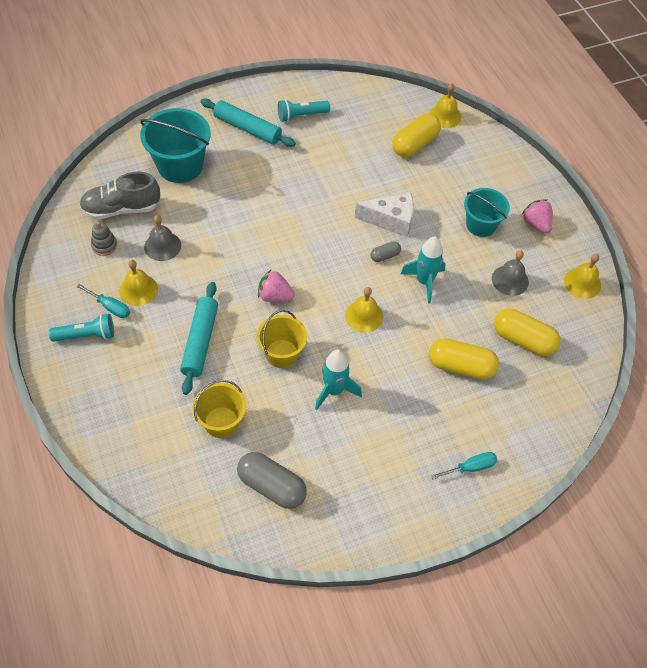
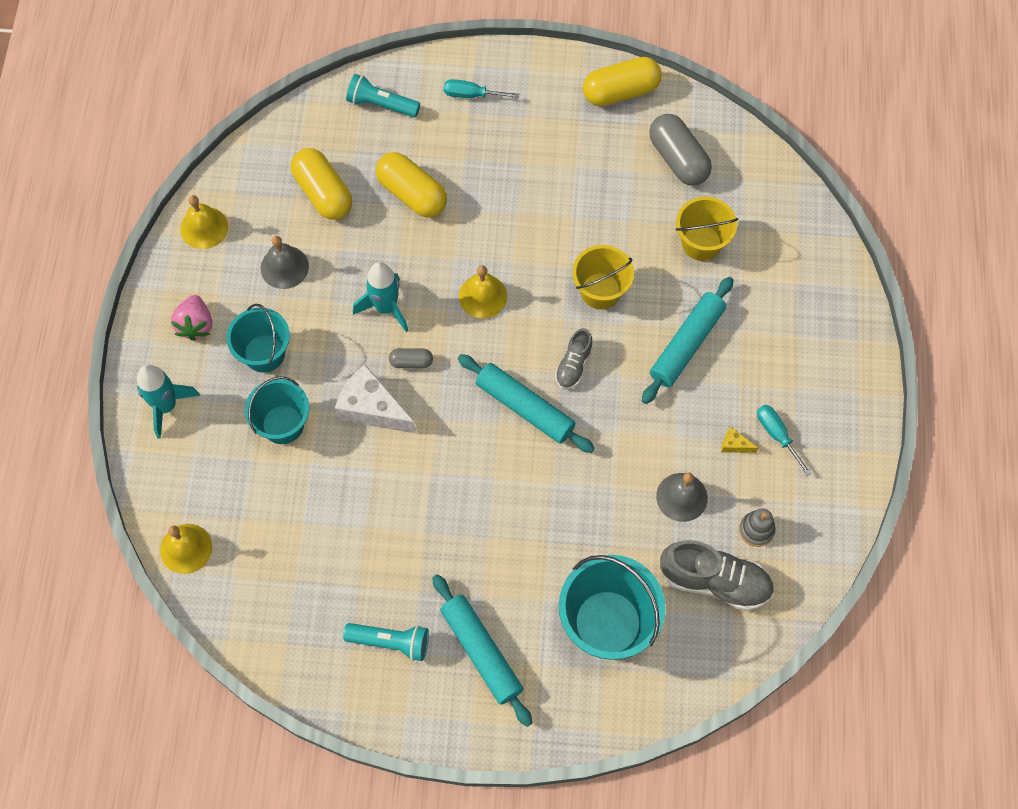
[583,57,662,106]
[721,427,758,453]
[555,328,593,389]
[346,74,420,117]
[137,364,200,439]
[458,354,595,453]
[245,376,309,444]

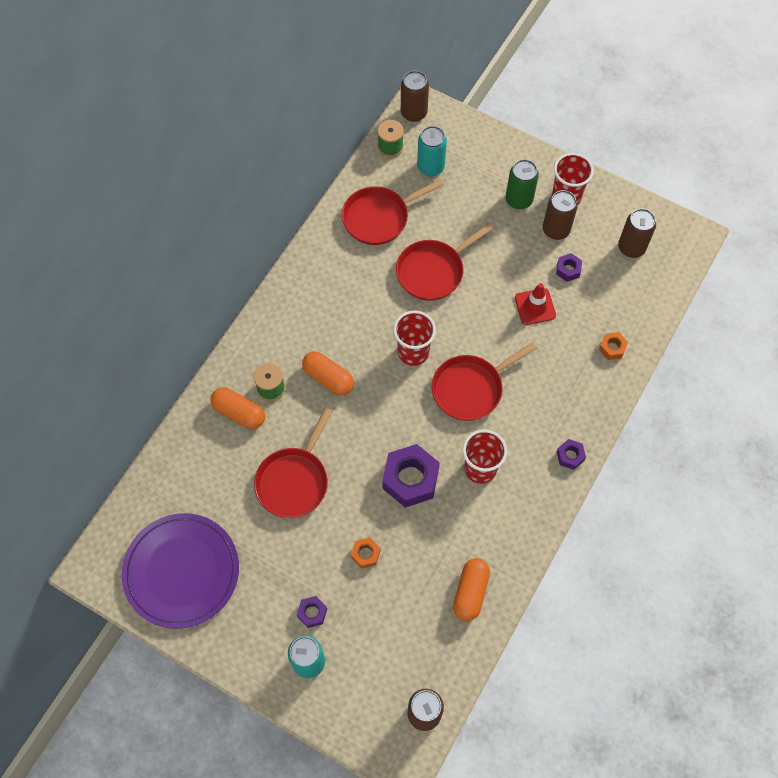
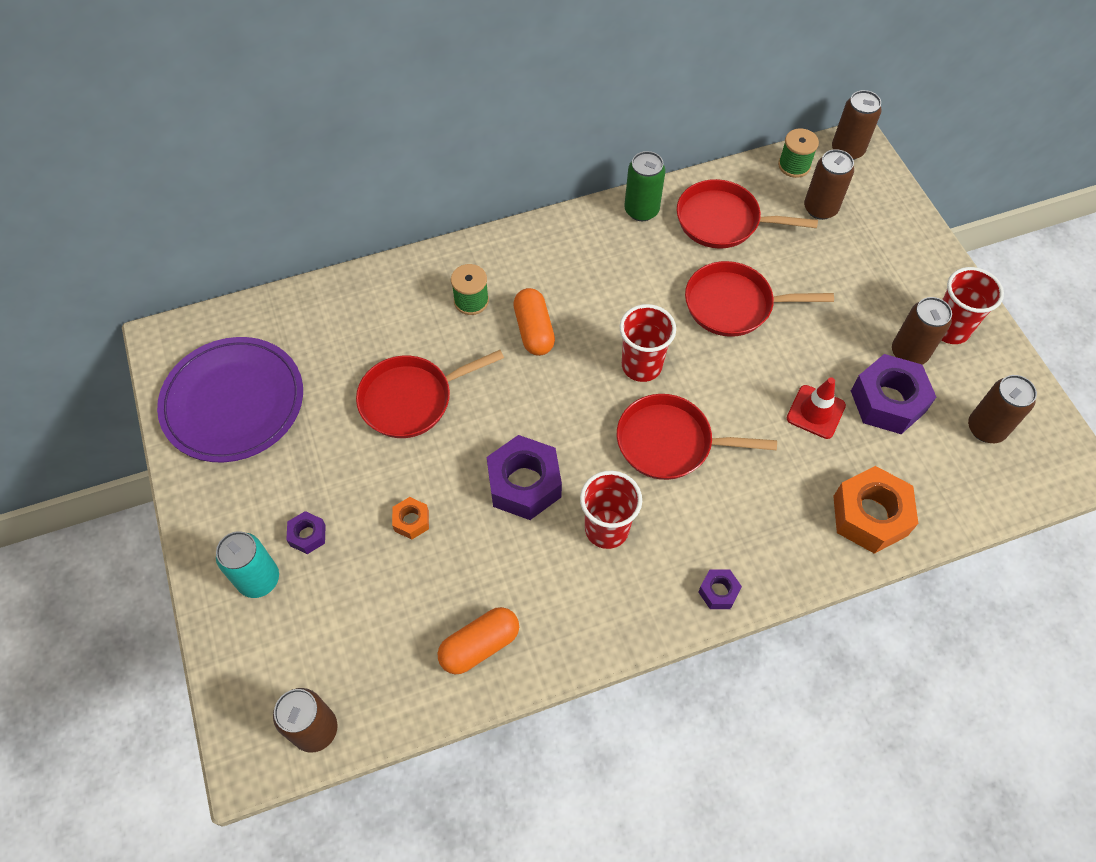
[804,149,854,220]
[624,151,666,221]
[851,354,936,434]
[833,466,918,554]
[210,388,265,429] (first image)

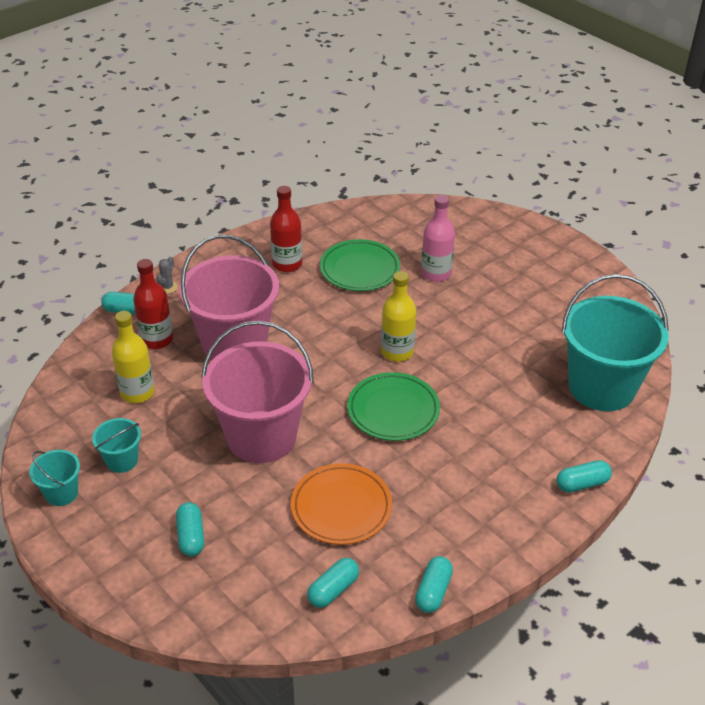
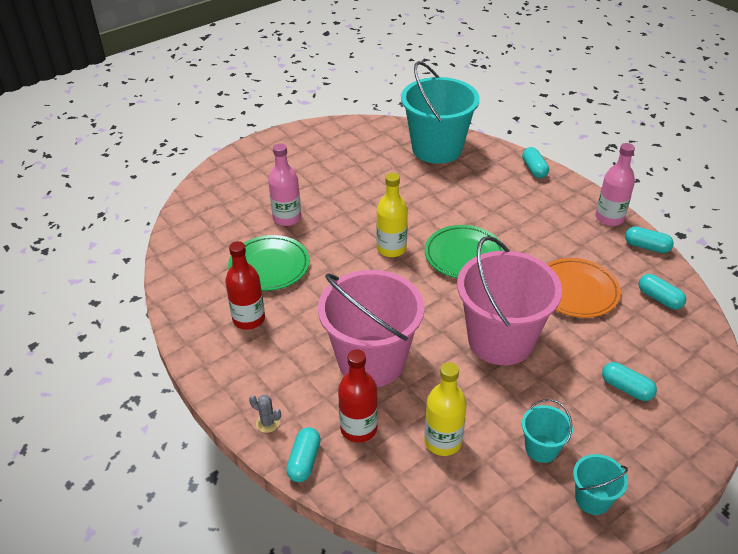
[602,362,657,401]
[595,143,635,226]

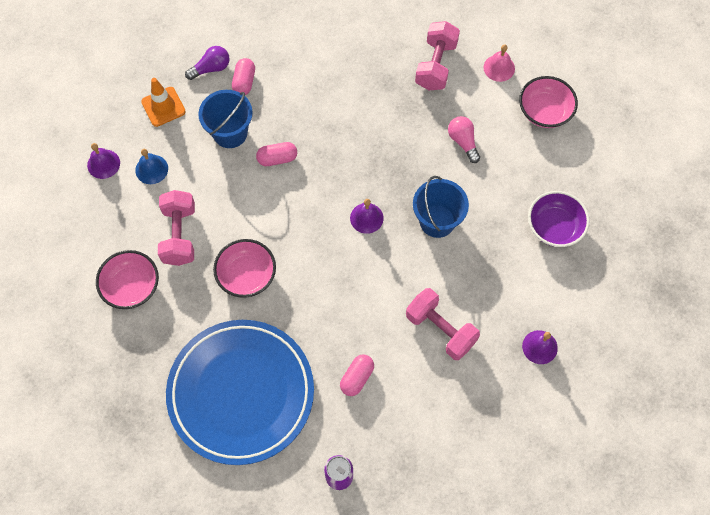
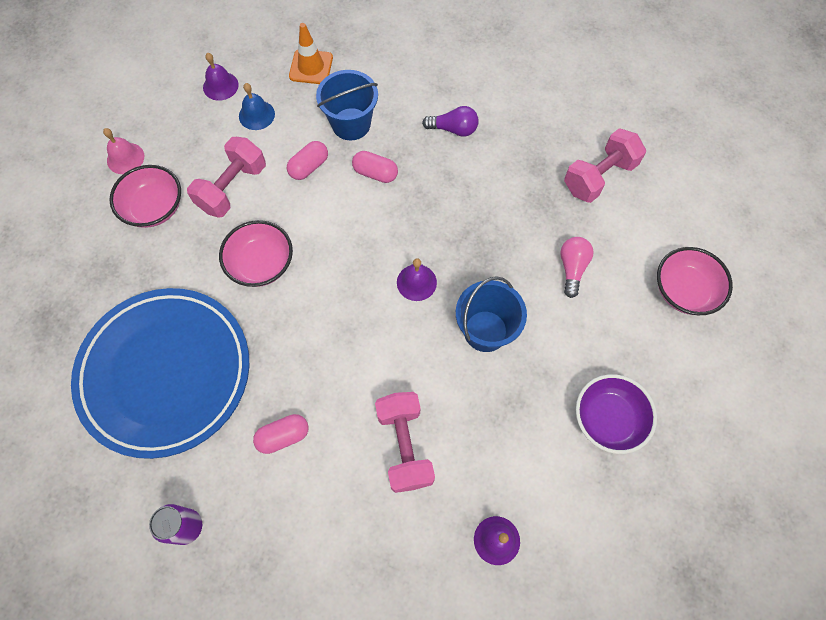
[103,128,144,174]
[422,106,478,137]
[287,141,328,180]

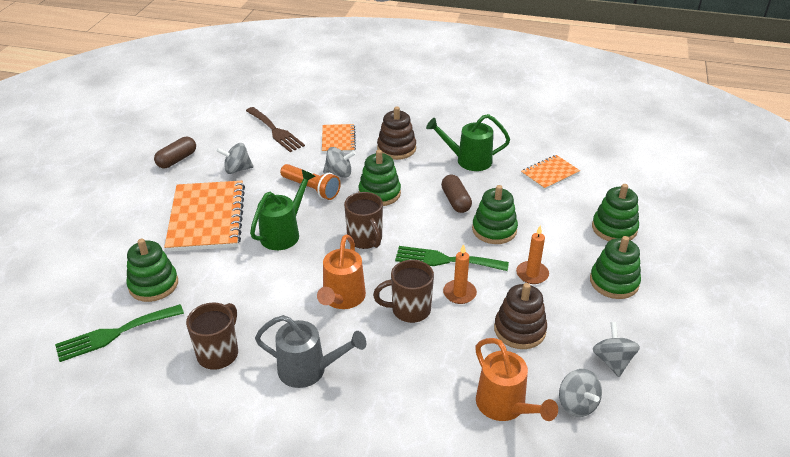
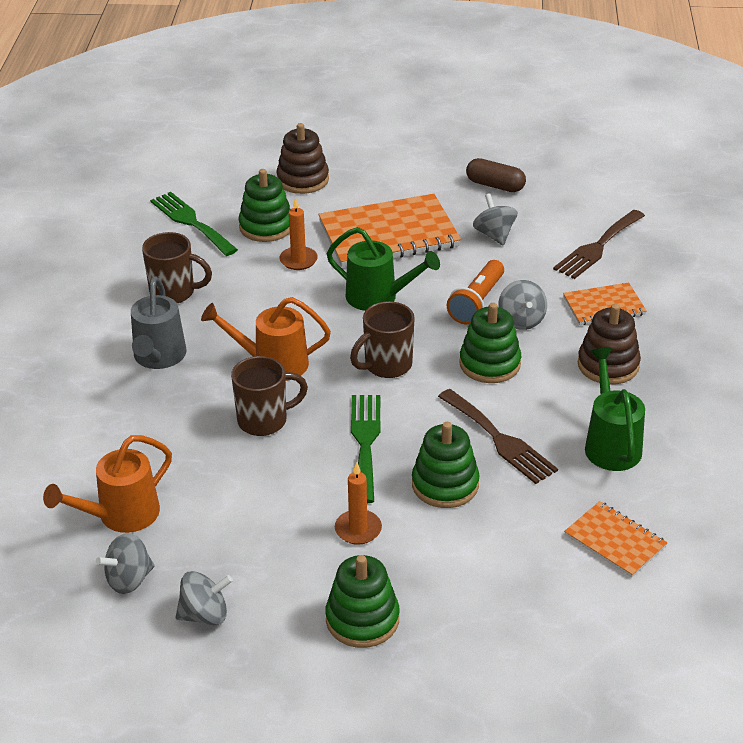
[438,389,558,484]
[592,184,639,241] (first image)
[279,197,318,270]
[231,356,308,436]
[277,123,329,194]

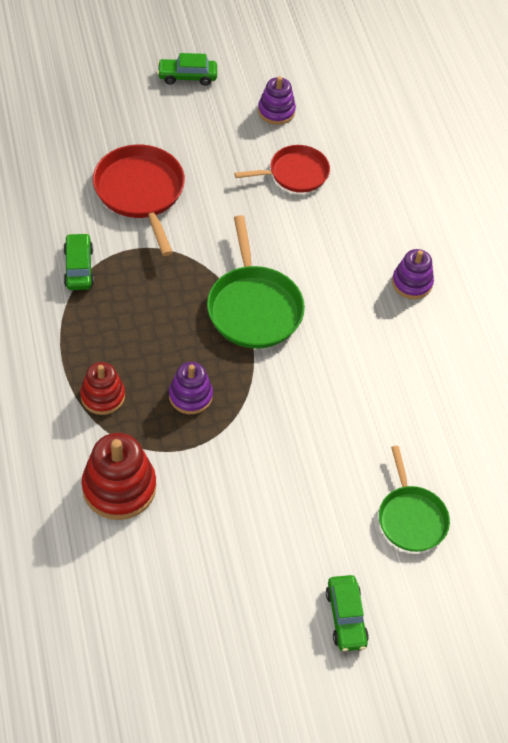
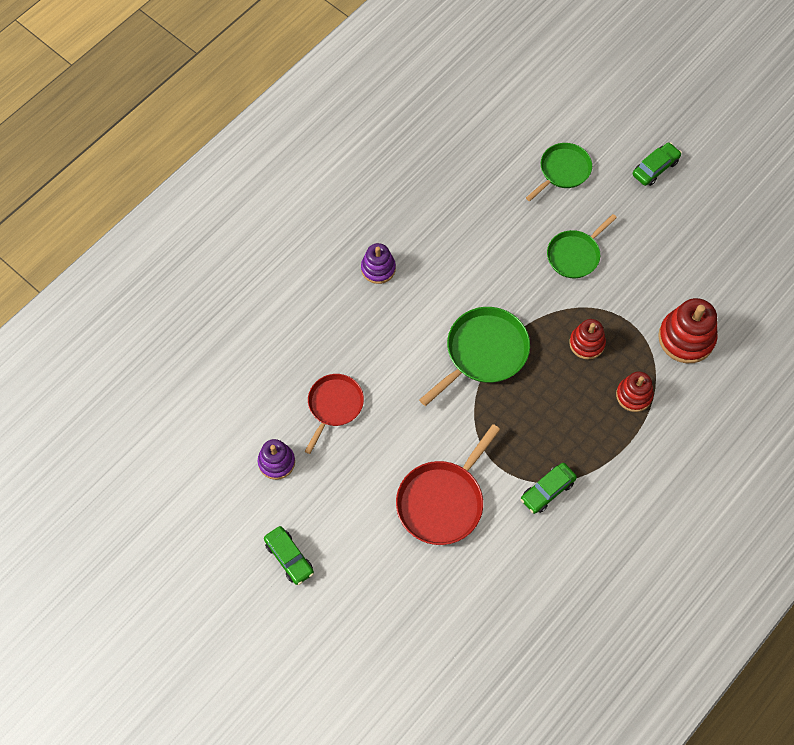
[305,374,364,454]
[569,319,606,359]
[547,214,617,278]

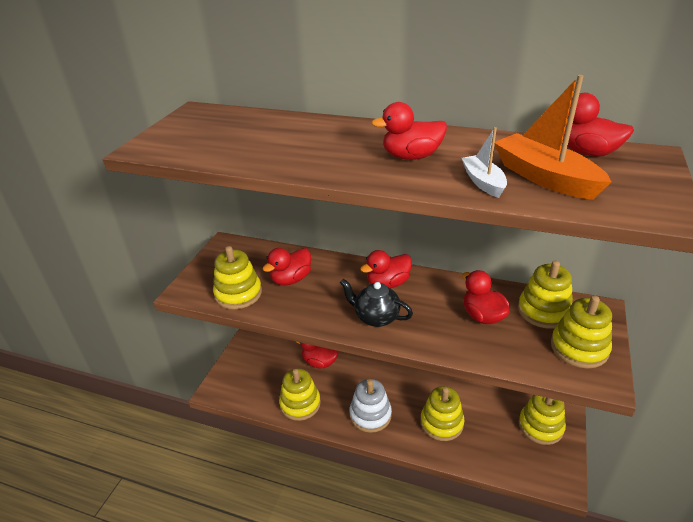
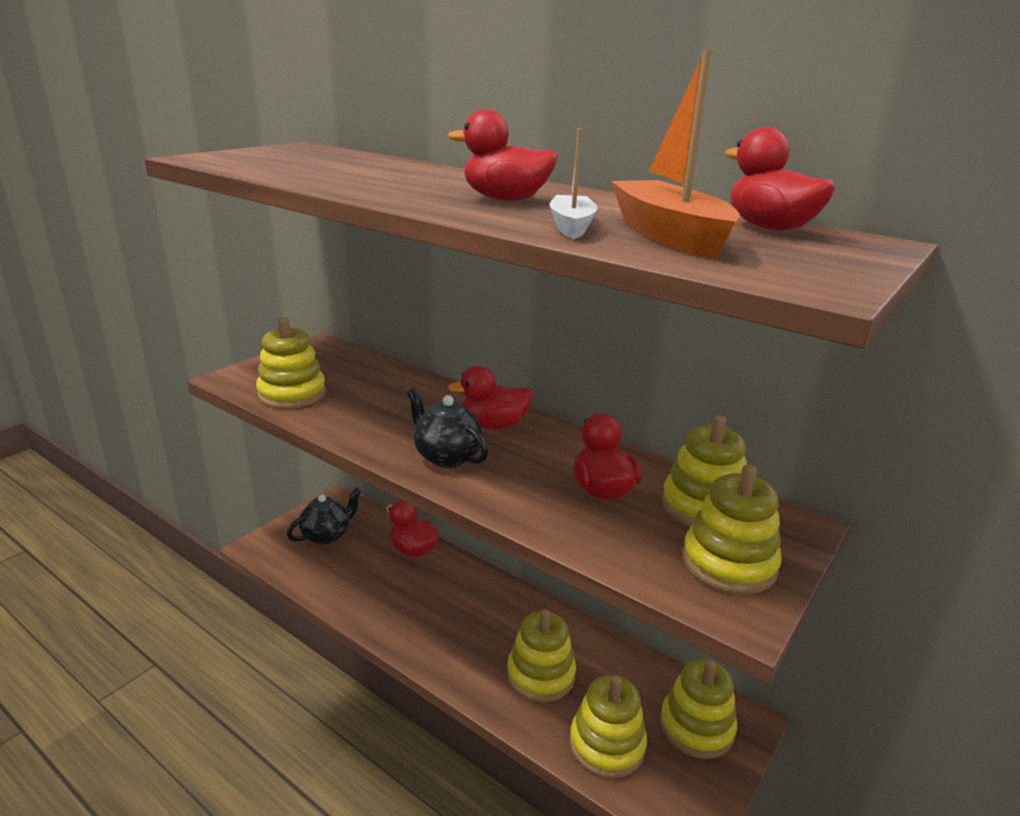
[262,248,311,285] (first image)
[570,675,647,778]
[349,379,392,433] (first image)
[287,488,361,545]

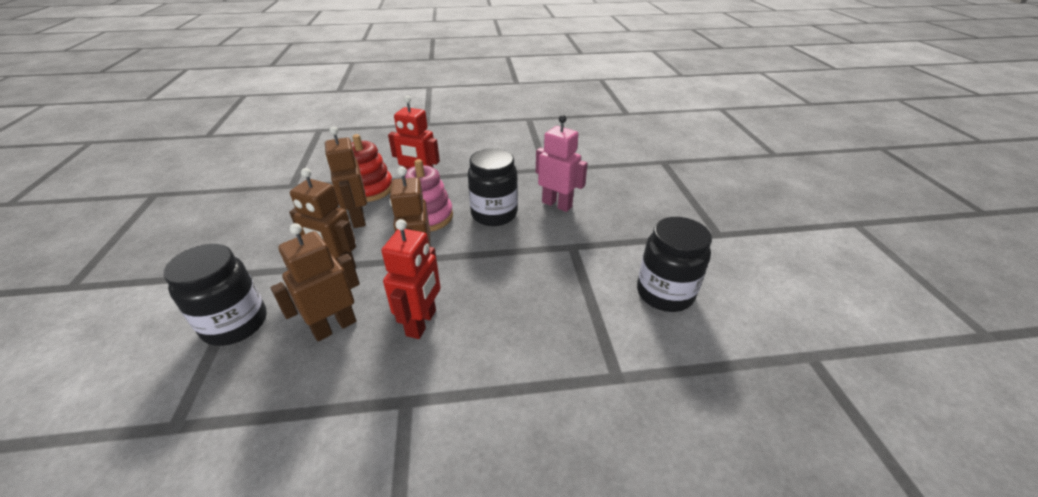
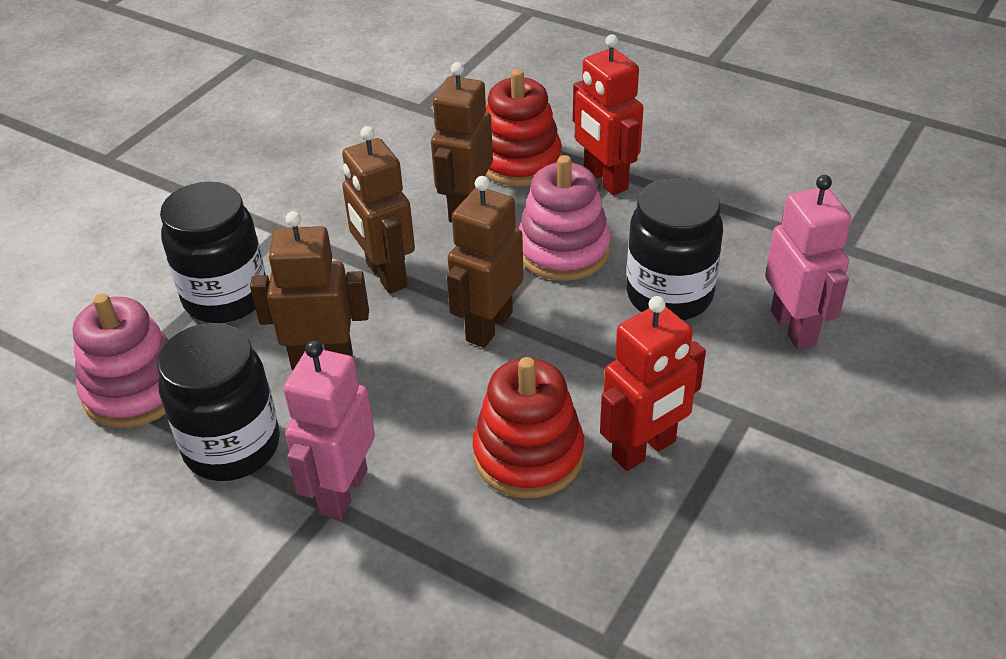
[157,323,280,481]
[600,296,706,471]
[73,293,169,428]
[284,341,375,520]
[472,357,584,498]

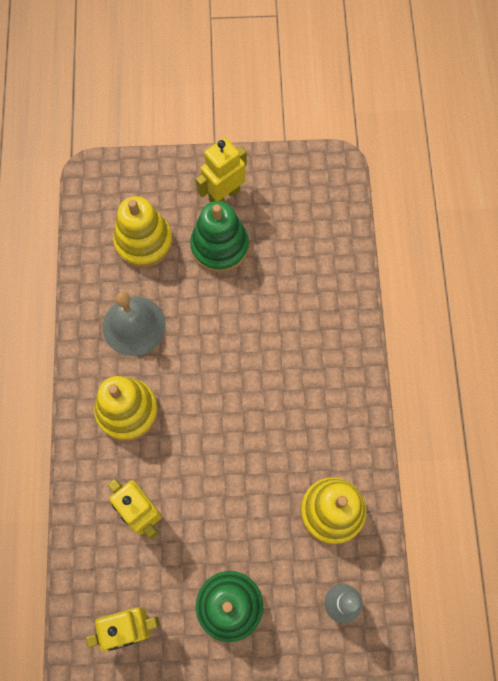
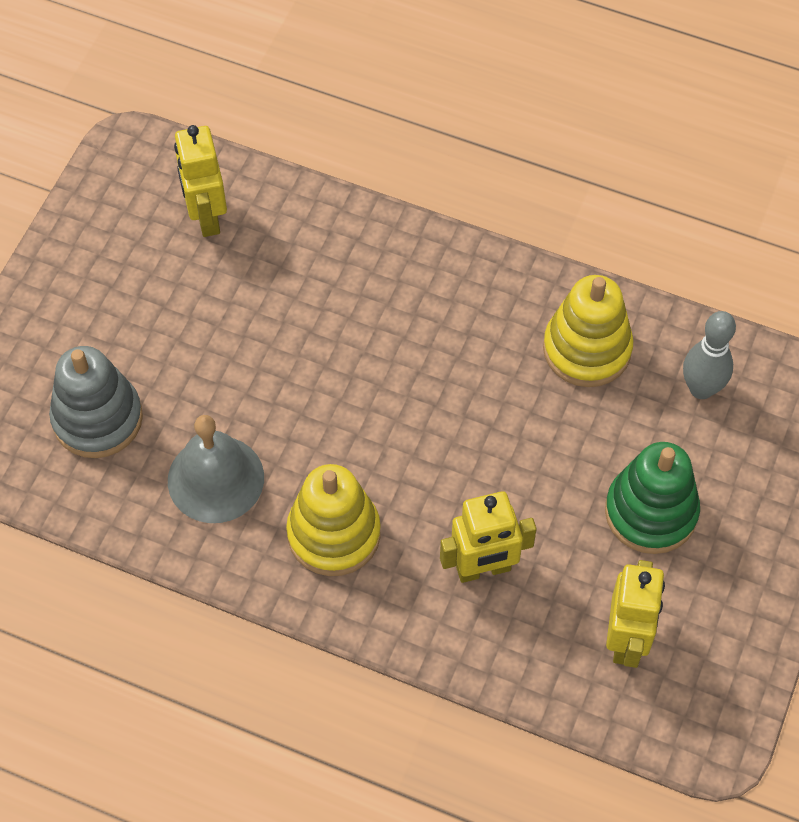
[174,125,227,237]
[49,346,143,458]
[190,201,249,273] (first image)

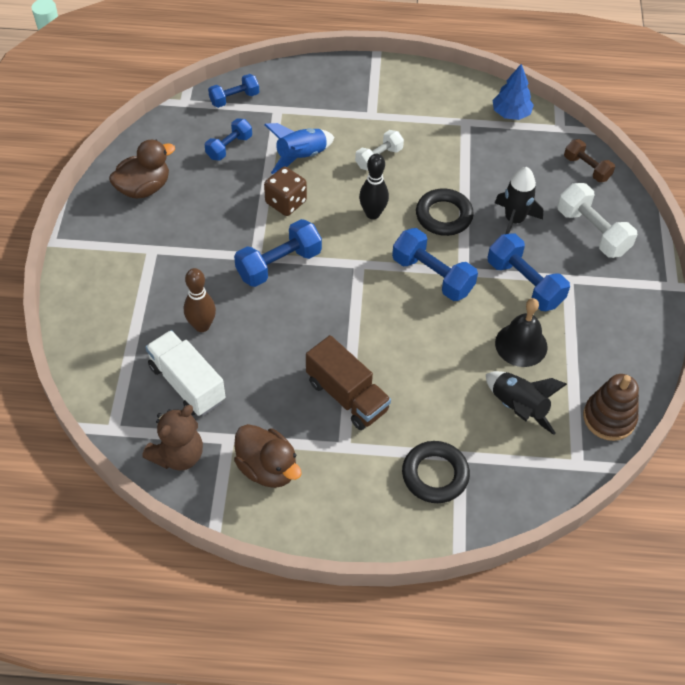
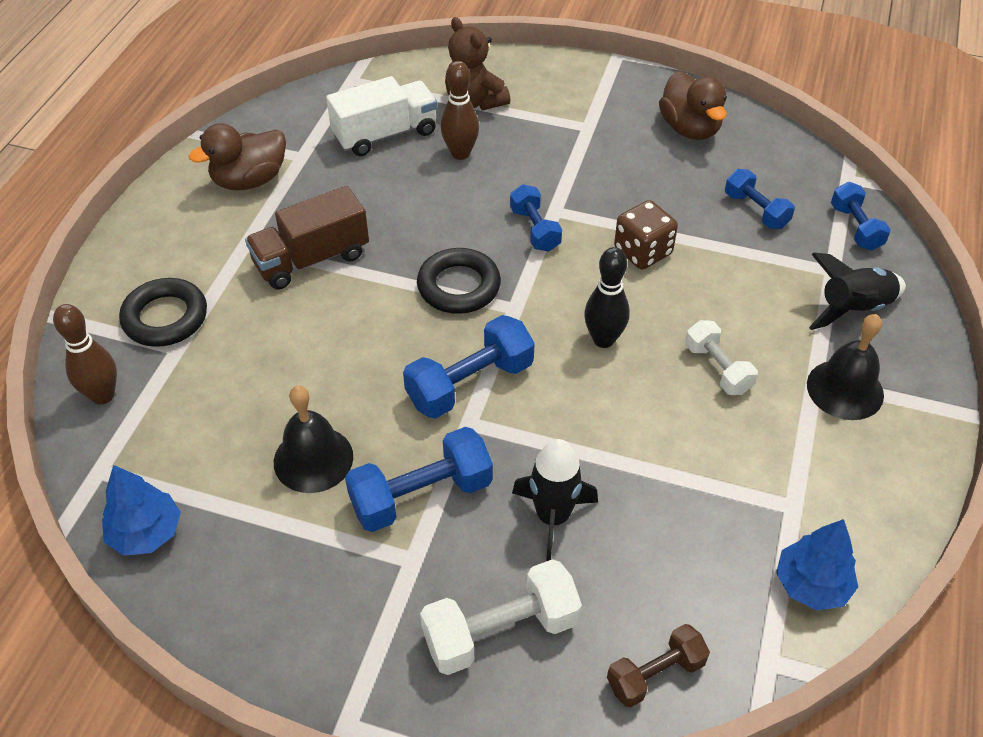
[264,123,334,174] (first image)
[417,248,501,314]
[510,184,562,251]
[809,253,906,330]
[102,465,181,556]
[445,17,510,110]
[53,304,117,404]
[807,314,884,420]

